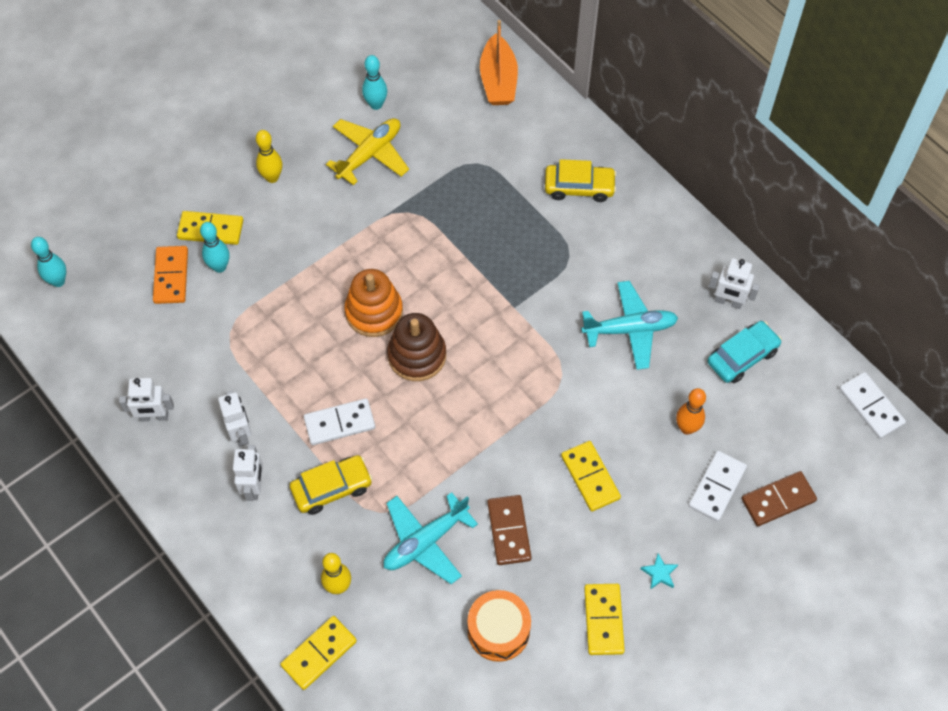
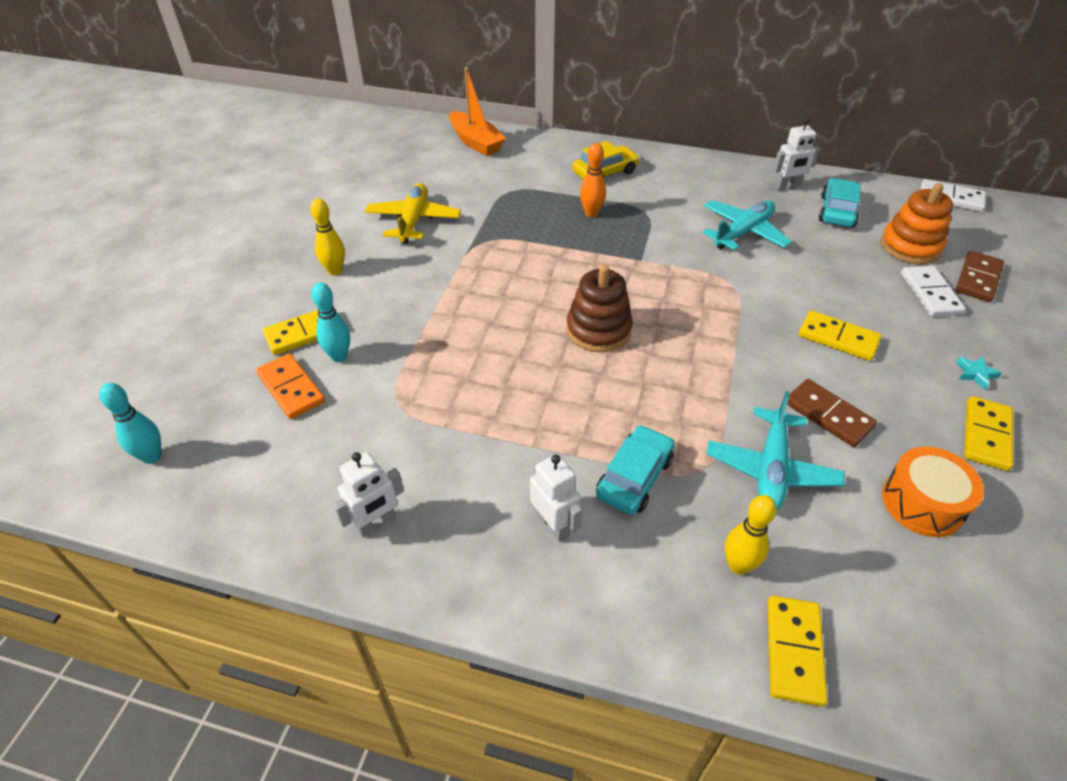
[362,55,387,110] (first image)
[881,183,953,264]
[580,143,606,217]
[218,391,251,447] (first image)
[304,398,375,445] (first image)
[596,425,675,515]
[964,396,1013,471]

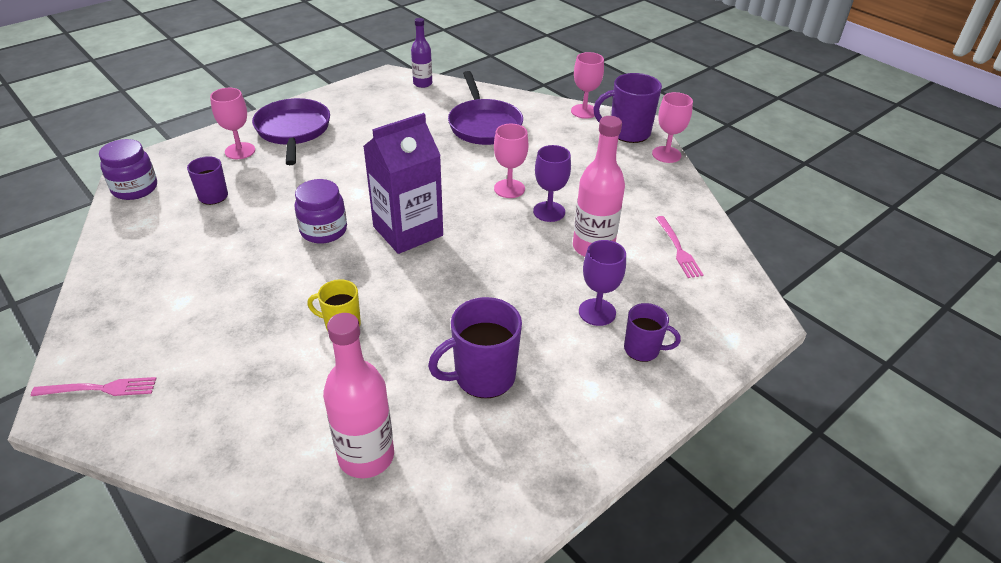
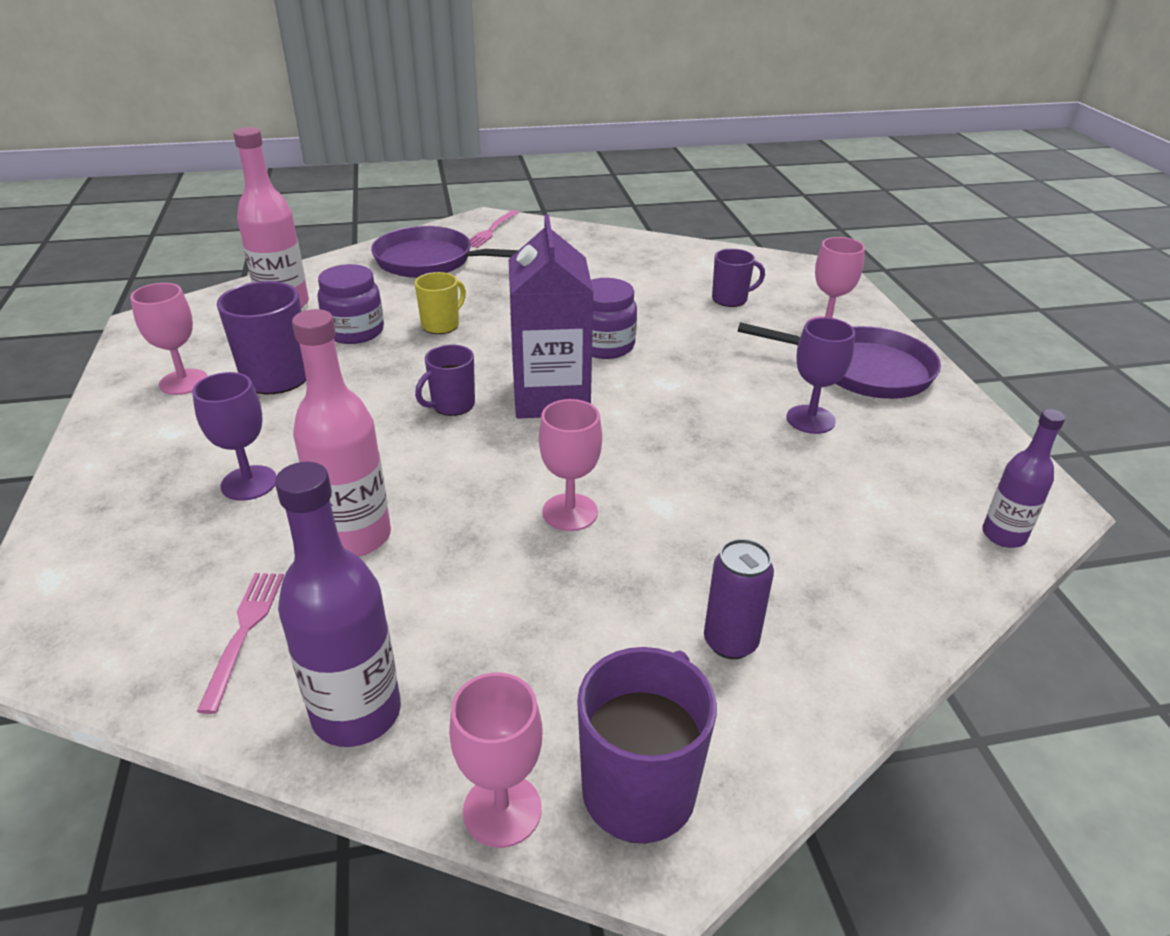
[130,283,208,395]
[371,226,518,278]
[317,264,384,344]
[787,317,855,434]
[197,573,284,714]
[415,344,475,416]
[275,462,401,747]
[704,539,774,659]

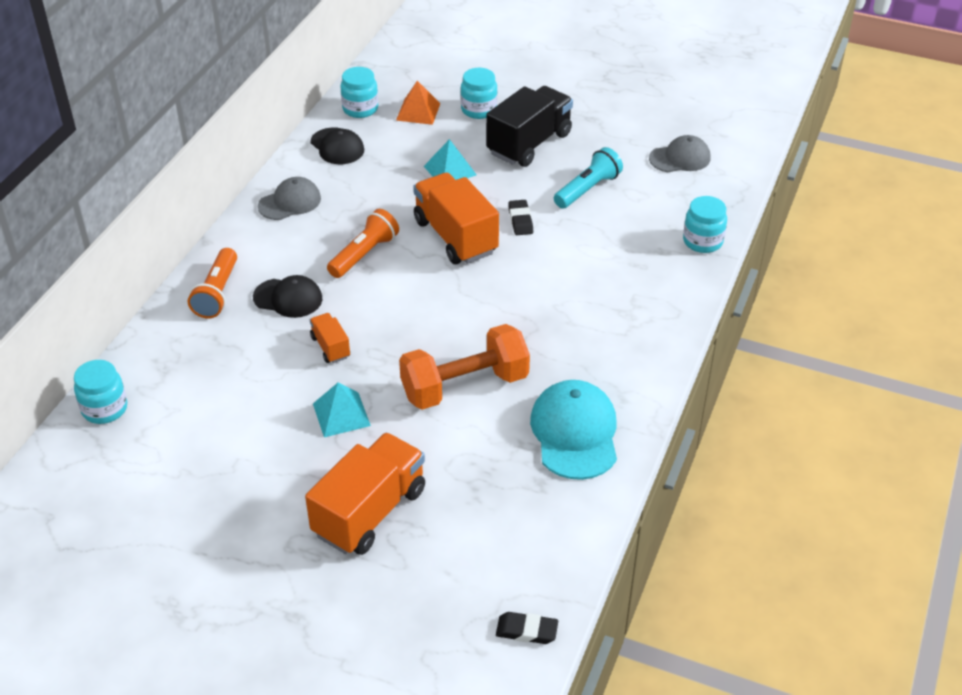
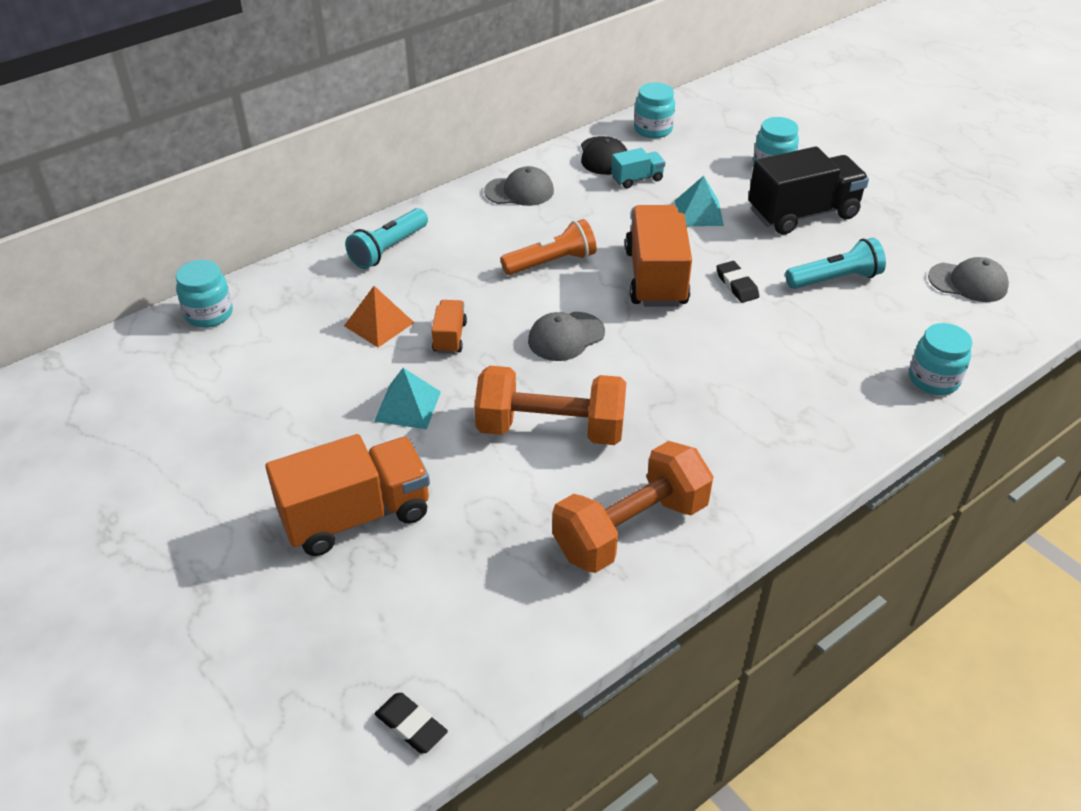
[344,286,415,347]
[716,261,759,303]
[345,208,428,269]
[253,275,322,318] (first image)
[552,441,714,573]
[611,148,665,188]
[528,312,605,361]

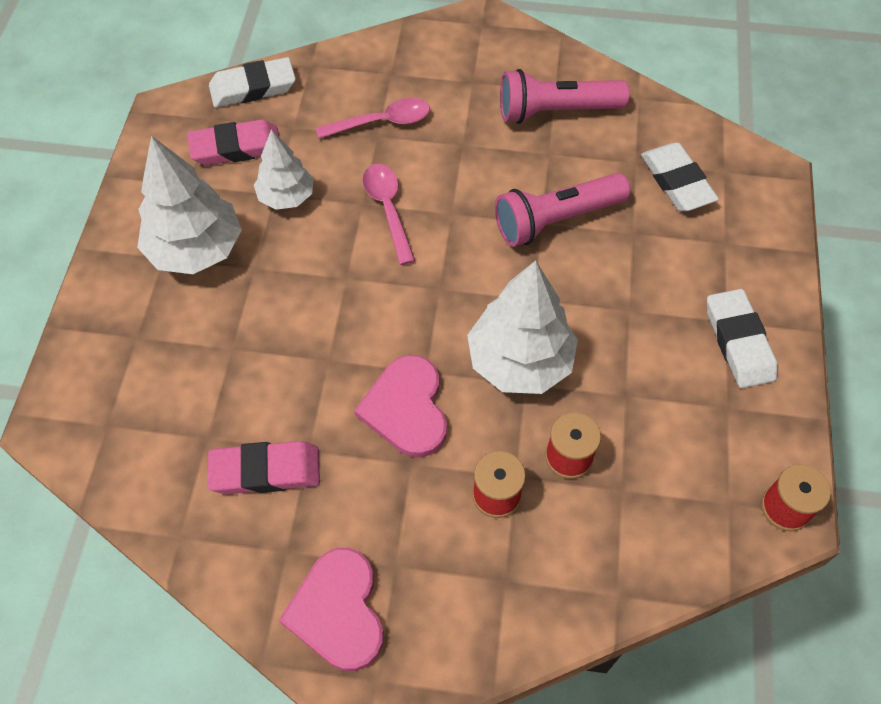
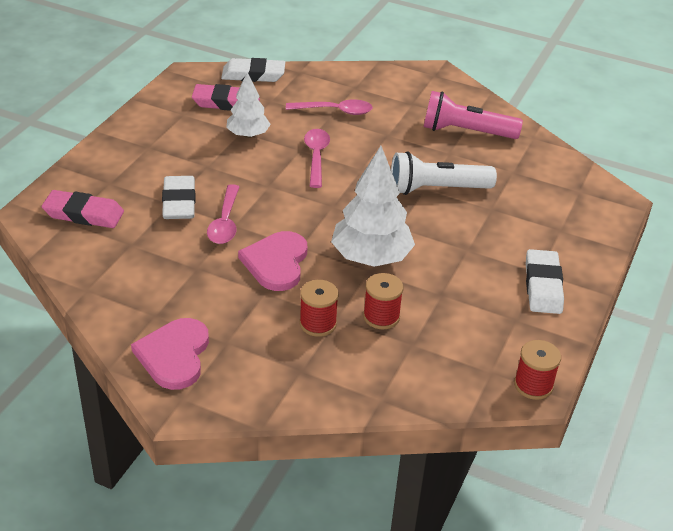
[137,136,242,274] (first image)
[162,176,195,219]
[391,151,497,195]
[42,190,124,228]
[207,184,239,244]

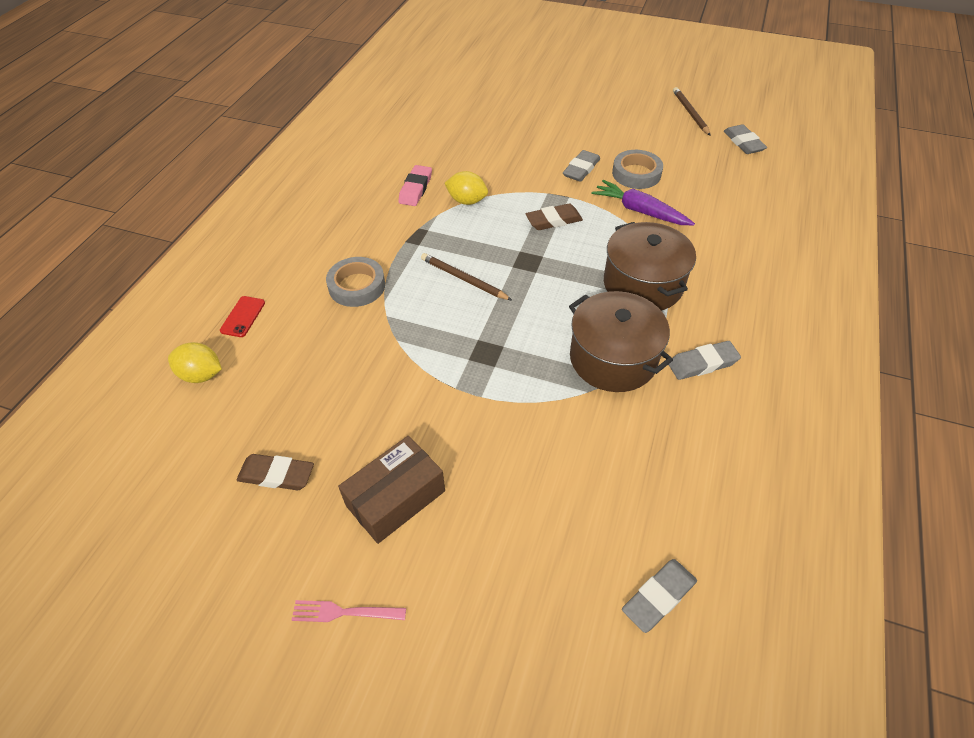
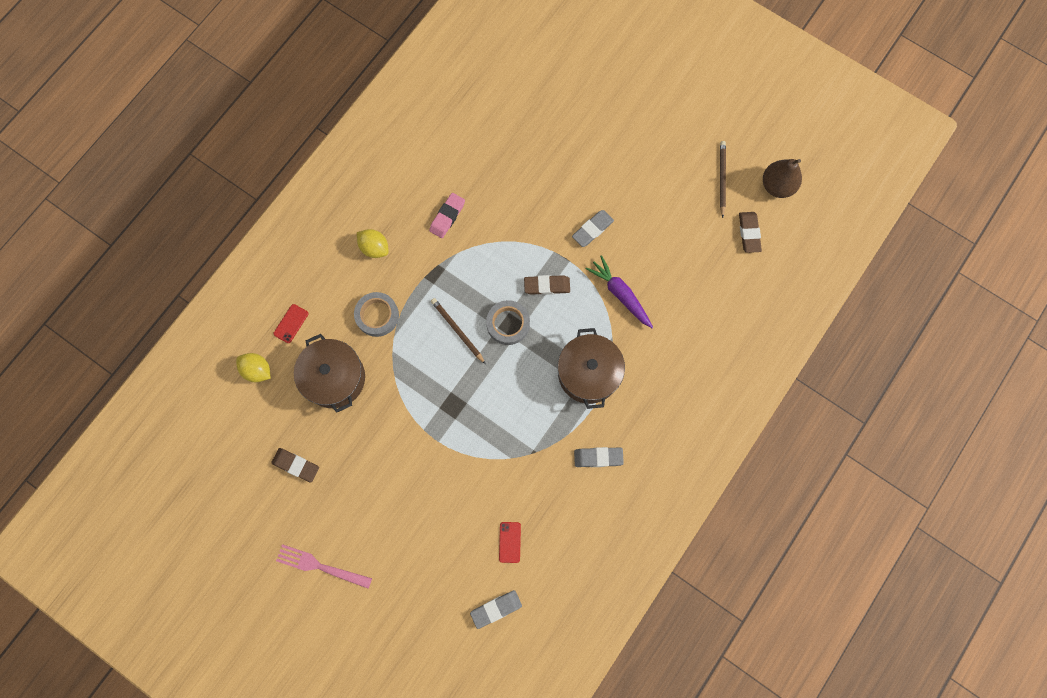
[739,212,762,253]
[486,300,530,345]
[357,229,389,258]
[294,334,365,413]
[338,436,445,544] (first image)
[276,544,372,589]
[763,159,802,198]
[499,522,521,563]

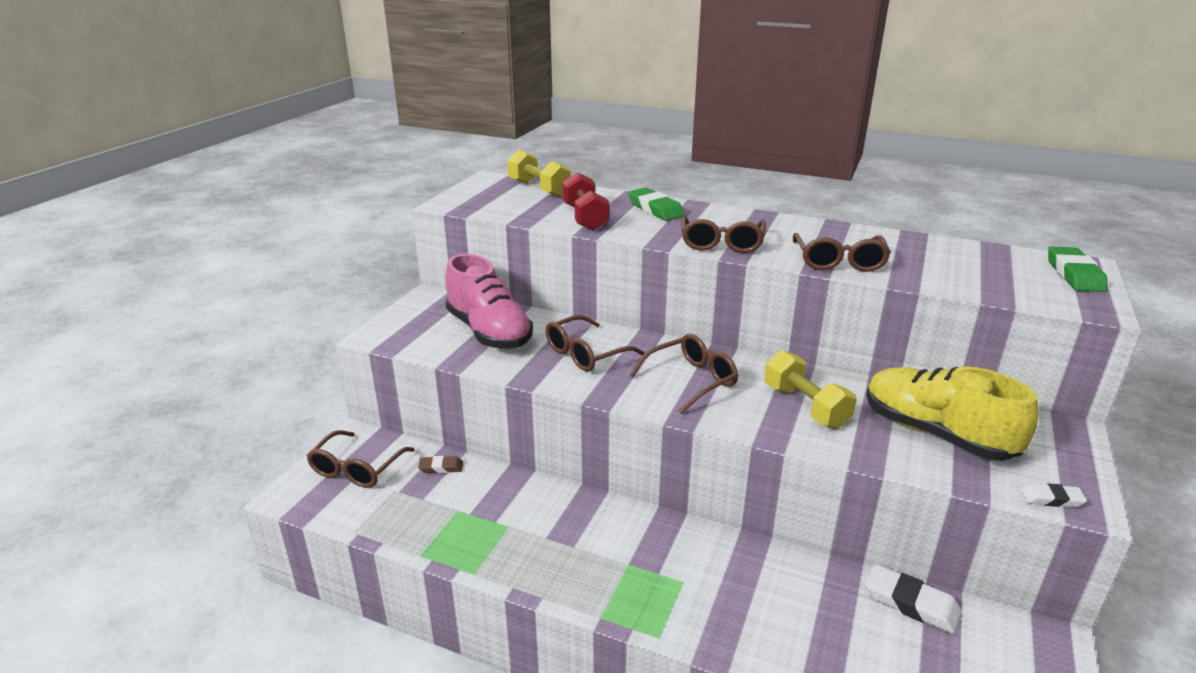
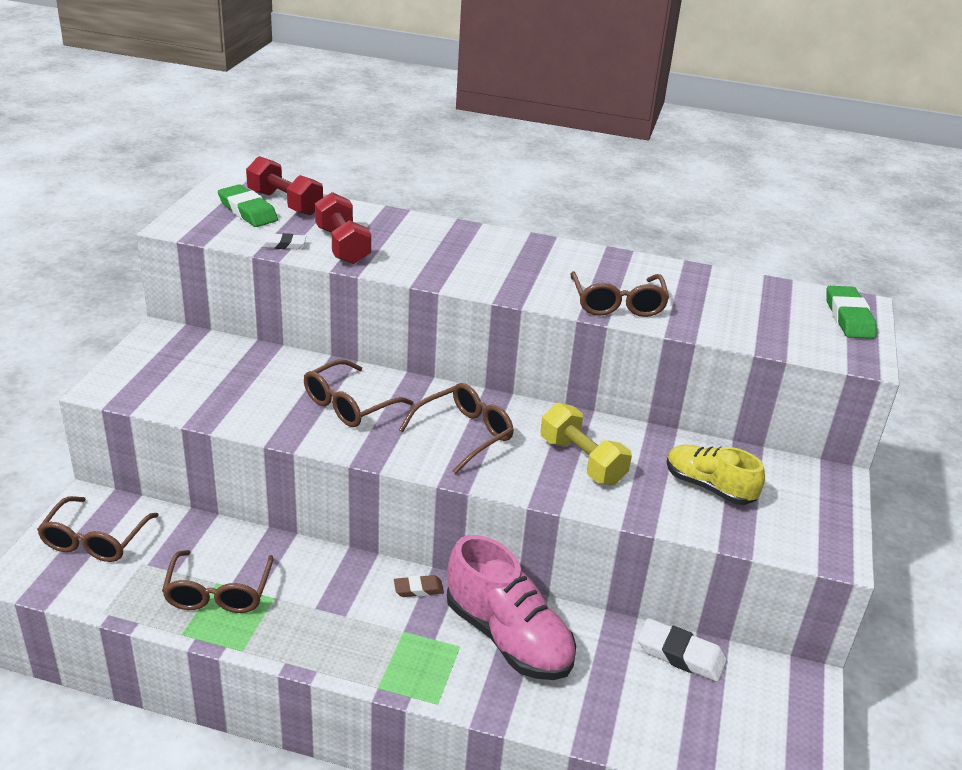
[246,156,323,215]
[218,184,278,227]
[162,550,274,613]
[447,535,576,680]
[667,444,765,505]
[394,575,444,597]
[261,233,306,249]

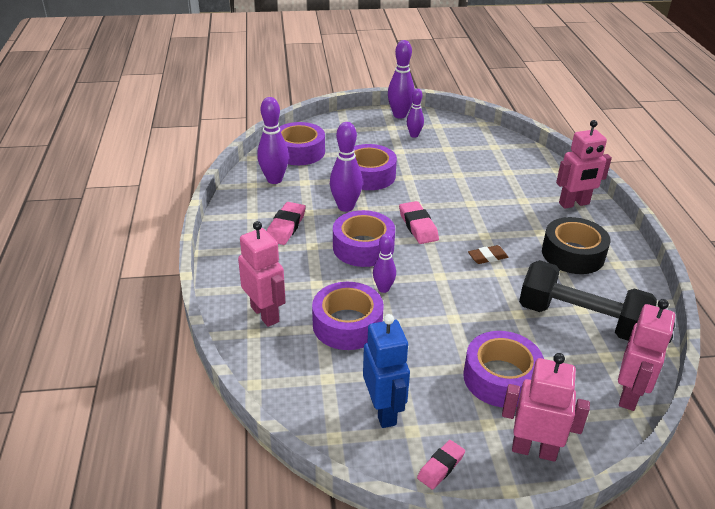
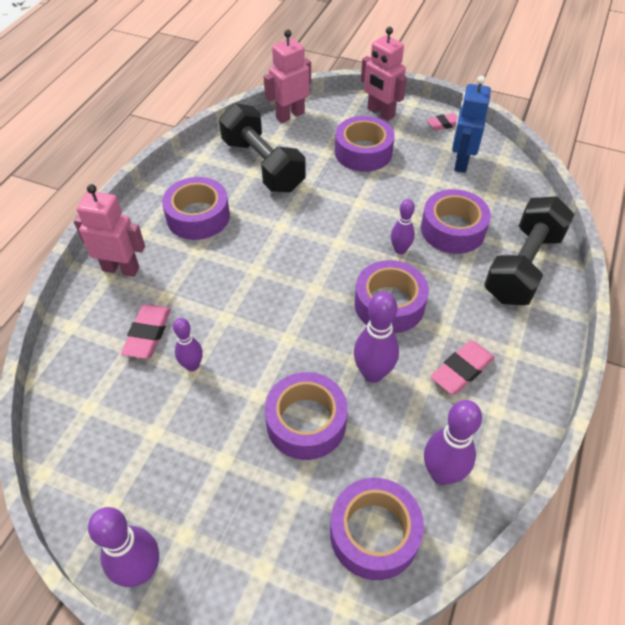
[173,318,203,371]
[121,305,171,359]
[162,177,230,240]
[484,196,575,305]
[468,245,509,264] (first image)

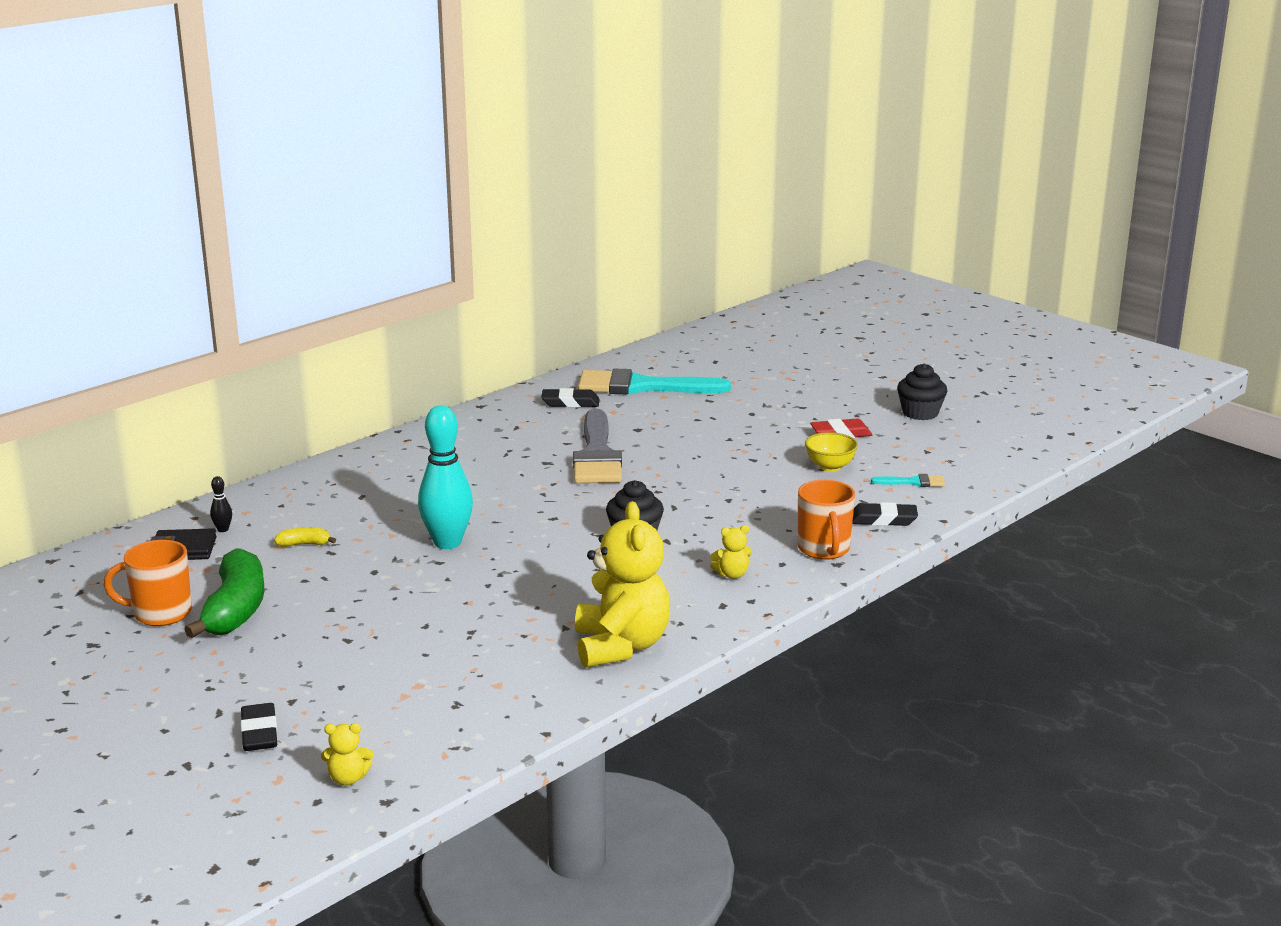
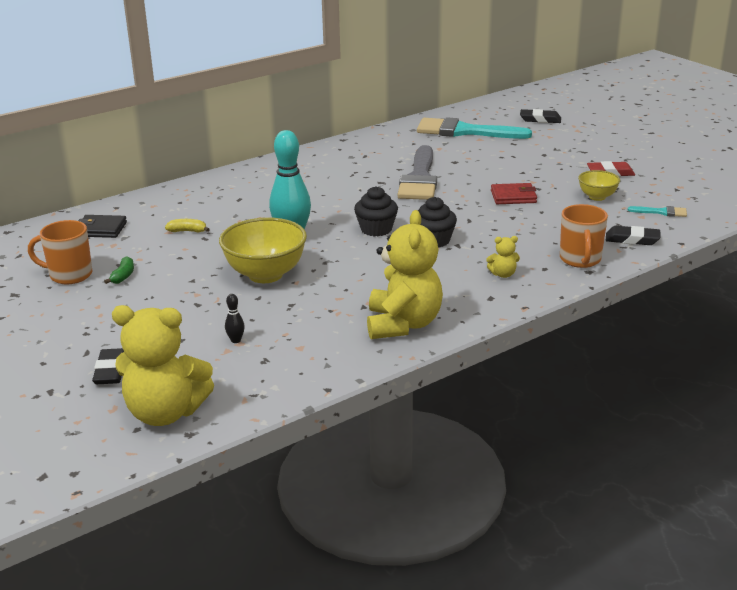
[354,186,398,236]
[520,109,561,123]
[225,294,245,343]
[104,256,134,284]
[112,305,214,426]
[491,183,537,204]
[219,217,307,283]

